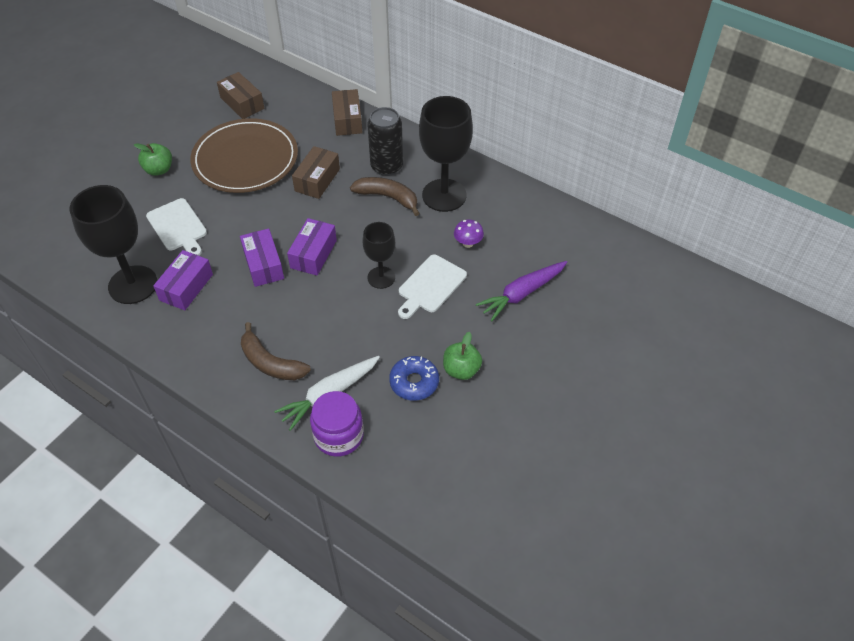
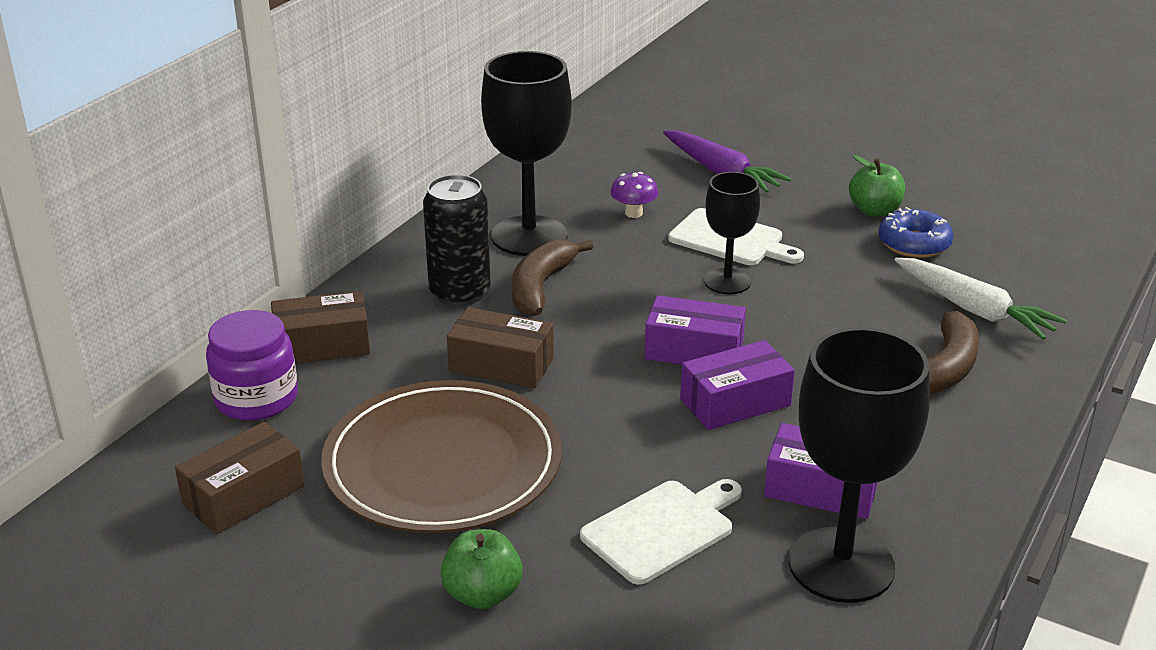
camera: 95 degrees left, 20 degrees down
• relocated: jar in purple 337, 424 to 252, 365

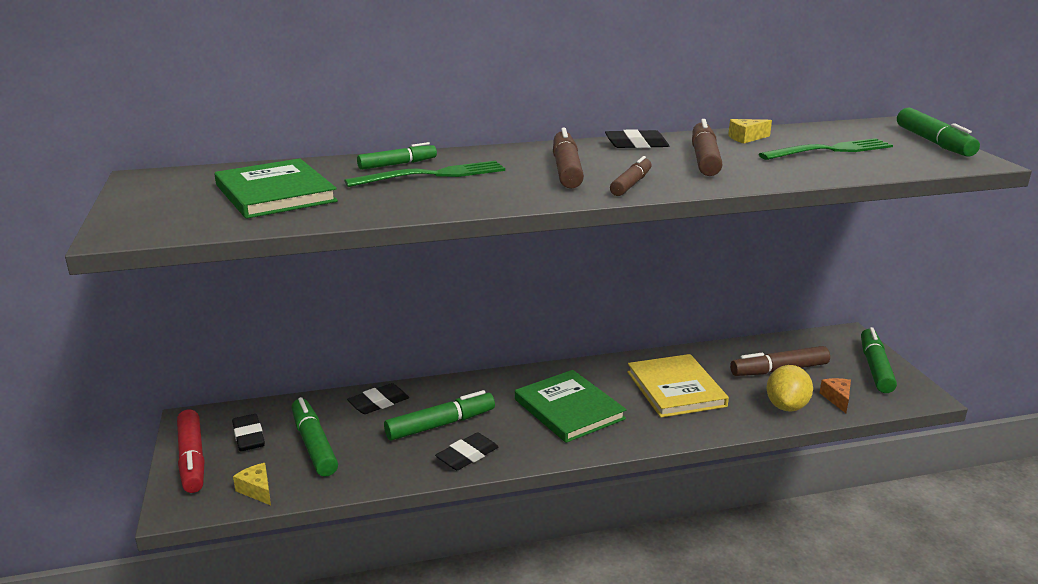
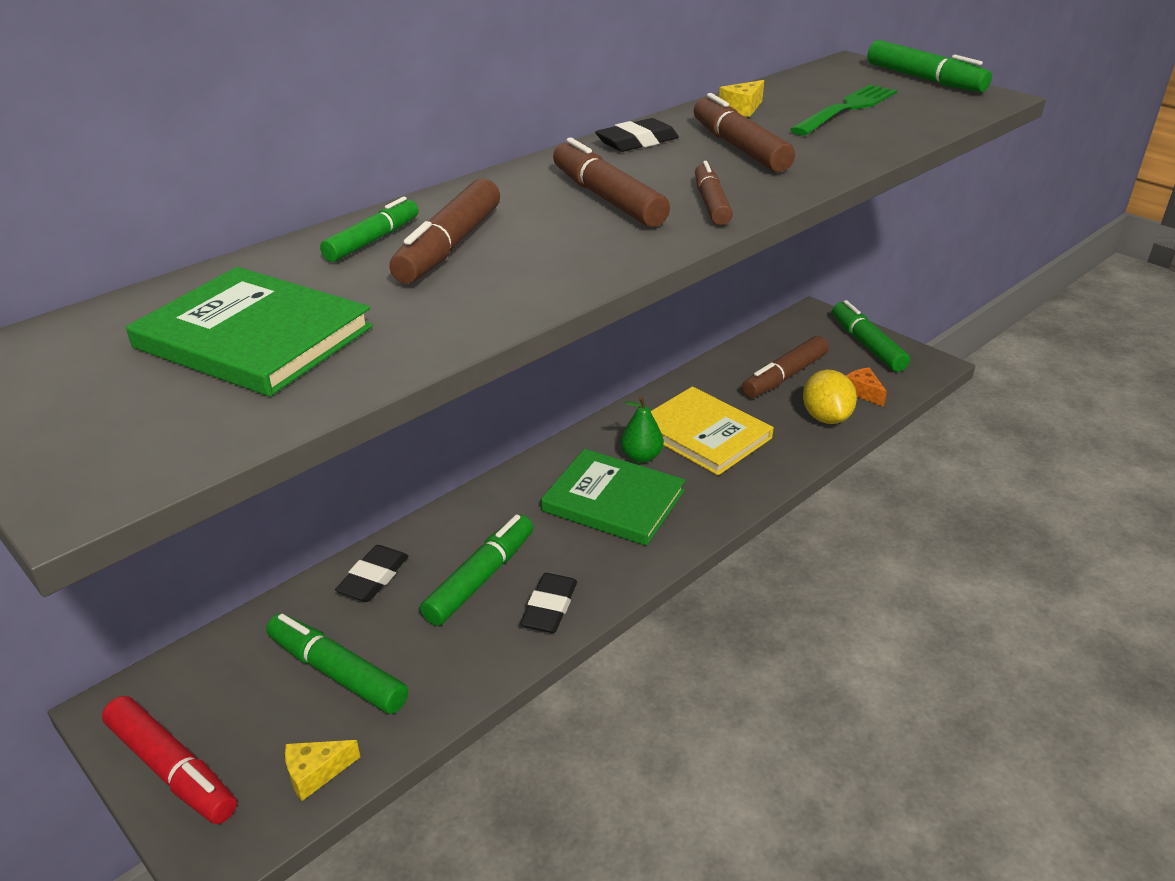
camera: 30 degrees left, 10 degrees up
• exchanged: fork in green 424, 174 to marker in brown 444, 231
• missing: eraser in black 248, 432
• spun: cheese in yellow 252, 484 = 322, 770 45 degrees counterclockwise
• appeared: pear in green 642, 429

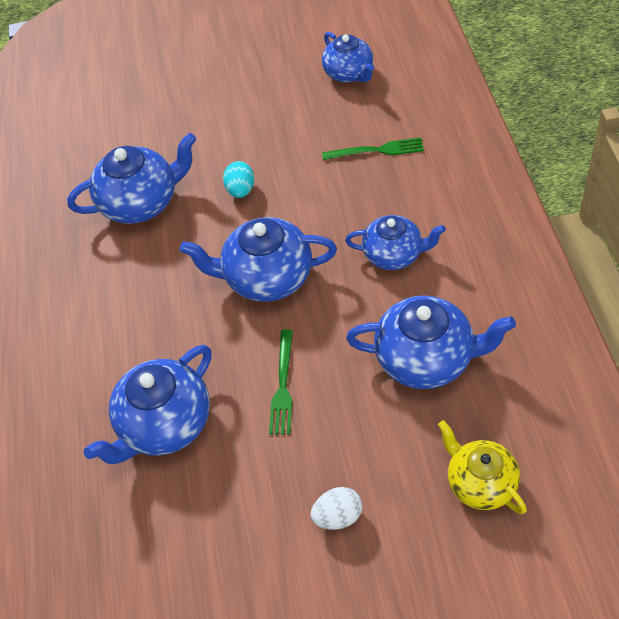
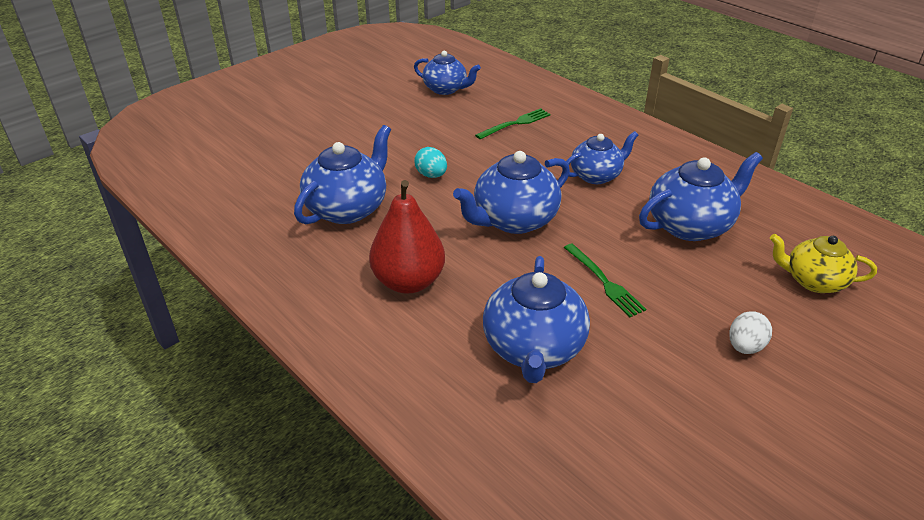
camera: 40 degrees left, 15 degrees down
• appeared: pear in red 407, 237

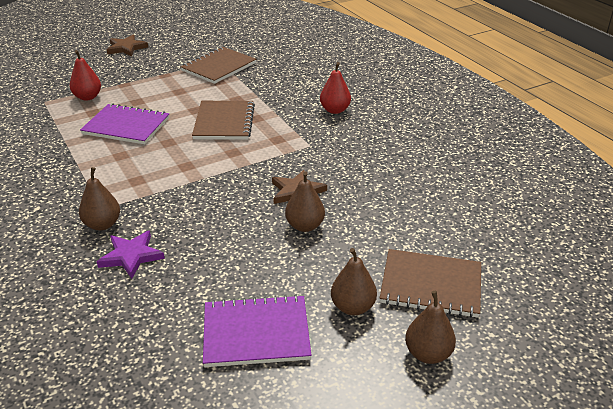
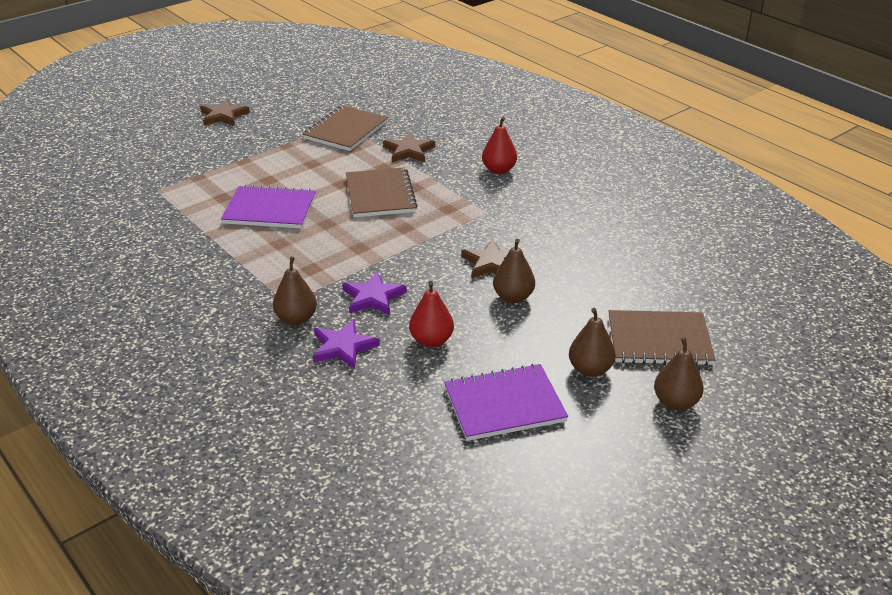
camera: 10 degrees left, 0 degrees up
• relocated: pear in red 85, 75 to 431, 314
• appeared: star in brown 409, 147
• appeared: star in purple 374, 293

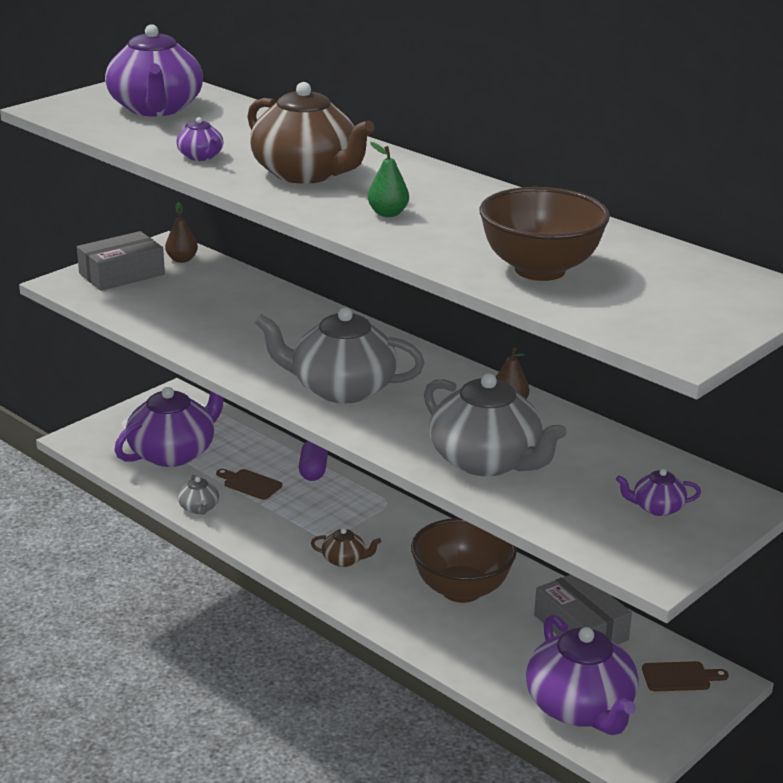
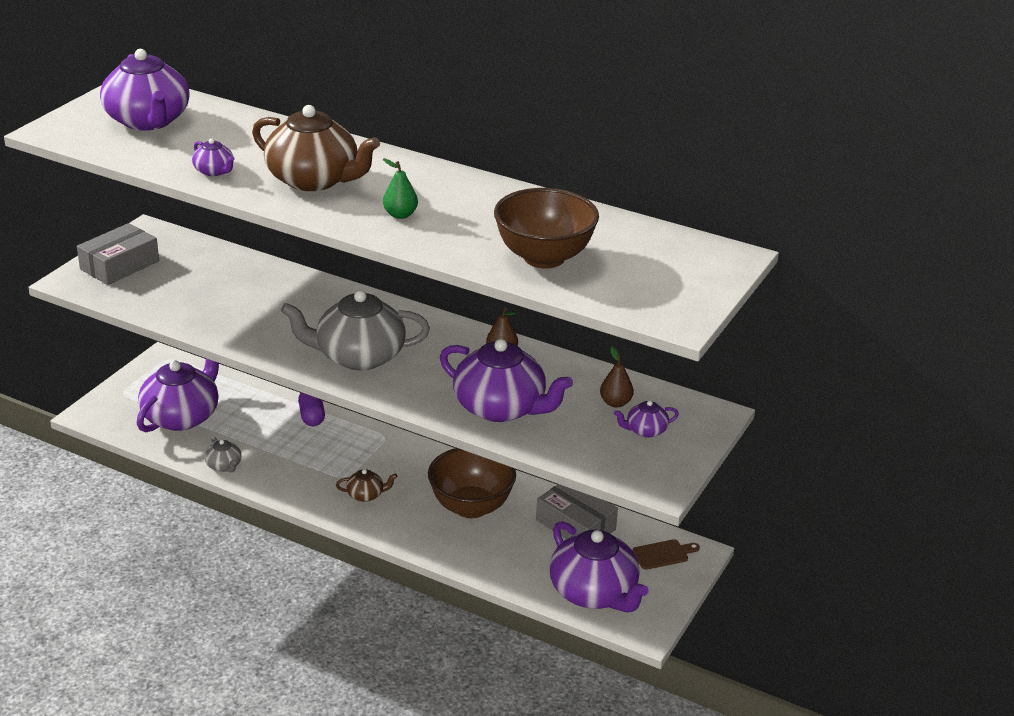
camera: 15 degrees left, 5 degrees up
• relocated: pear in brown 181, 232 to 617, 377
• colour: teapot in grey 495, 424 to teapot in purple 506, 380
• missing: cutting board in brown 249, 484

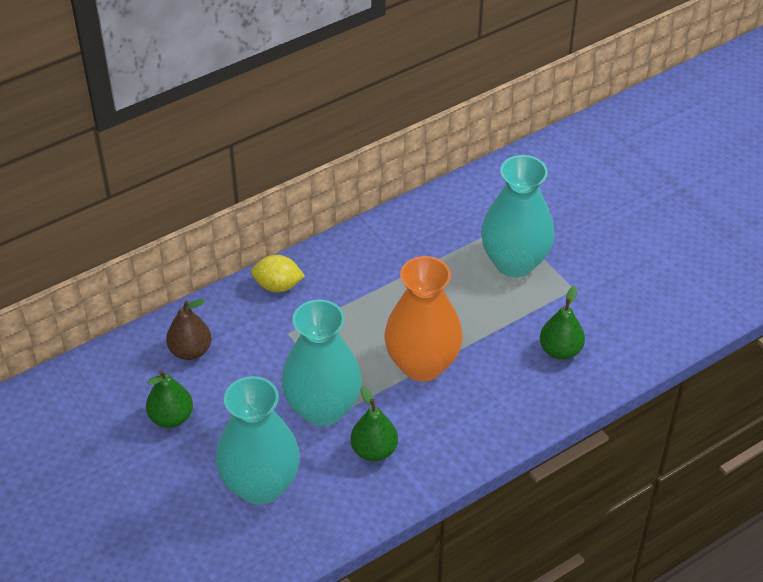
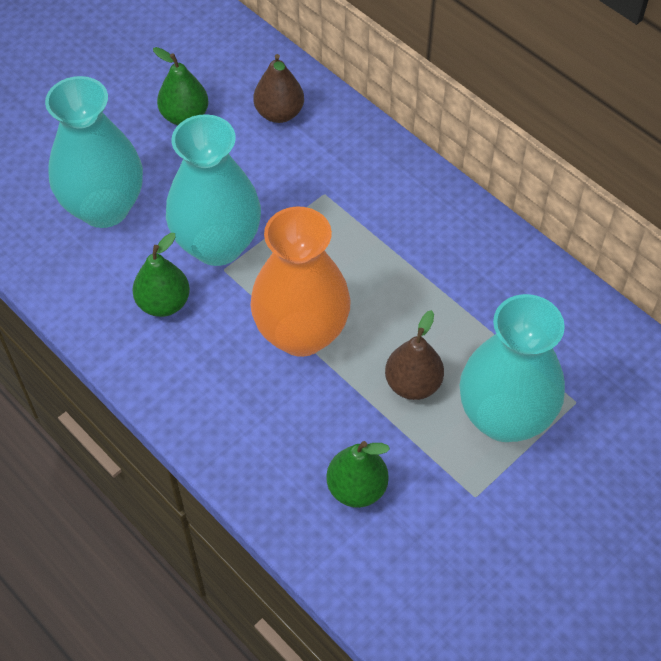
camera: 80 degrees right, 10 degrees up
• missing: lemon in yellow 278, 273
• appeared: pear in brown 414, 355

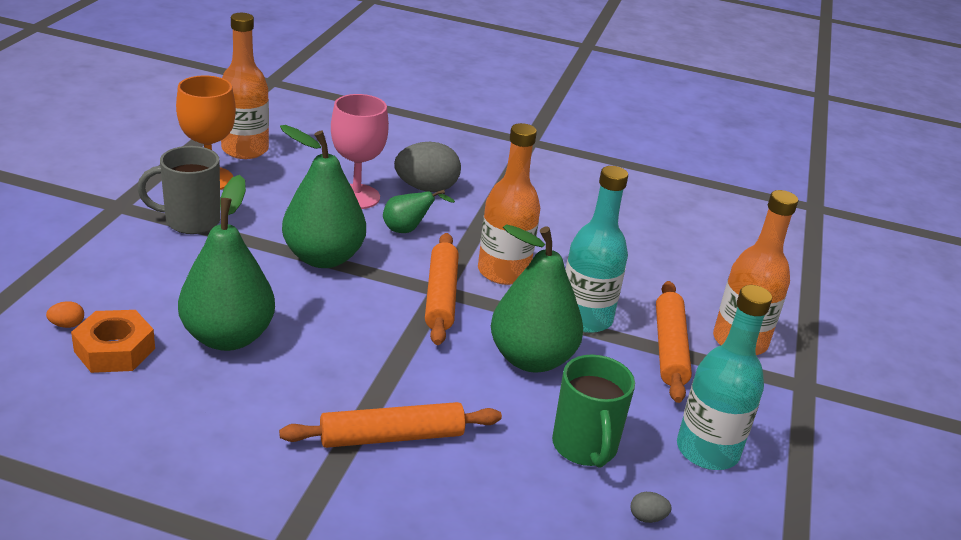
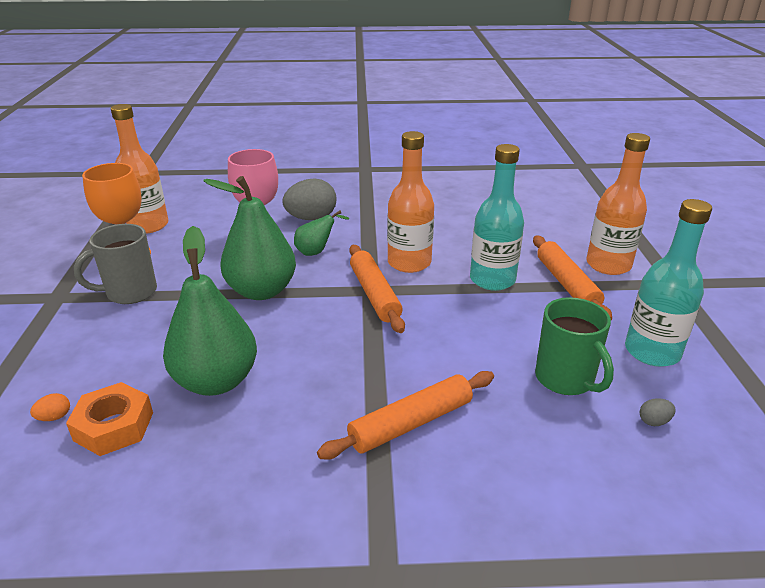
camera: 15 degrees left, 0 degrees up
• missing: pear in green 537, 298

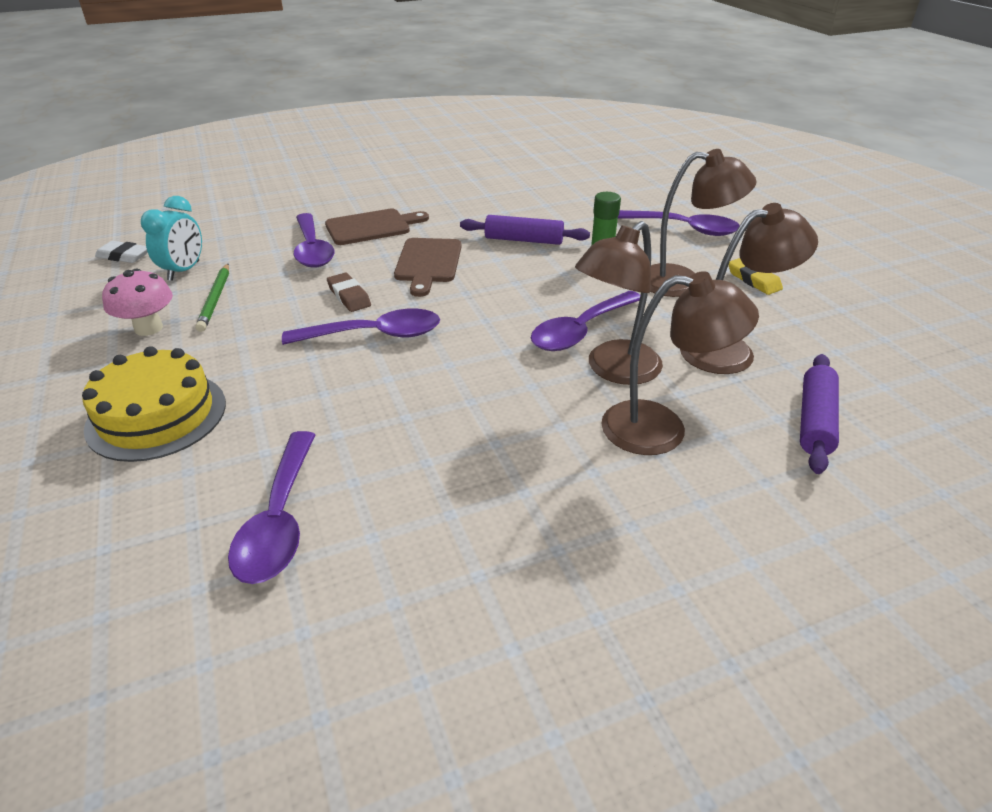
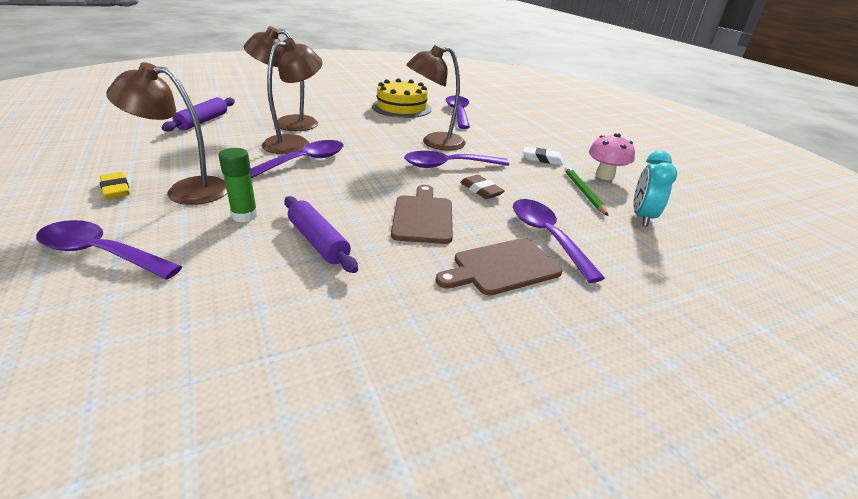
camera: 175 degrees right, 5 degrees down
• relocated: lamp in brown 749, 288 to 436, 98
• spun: rolling pin in purple 525, 230 = 321, 234 45 degrees clockwise
• relocated: eraser in white 121, 252 to 543, 156
• relocated: cake in yellow 154, 404 to 402, 98

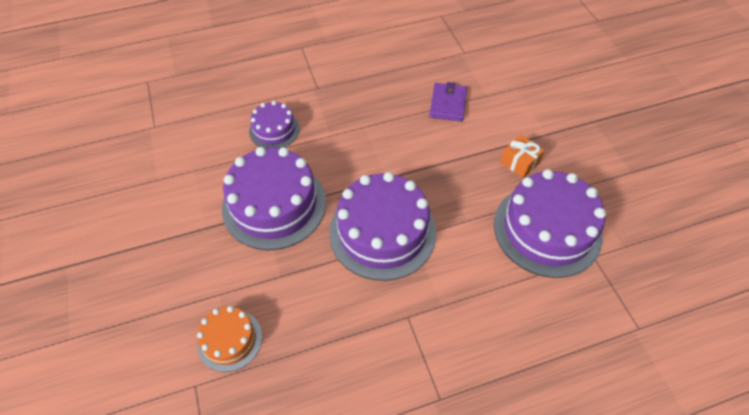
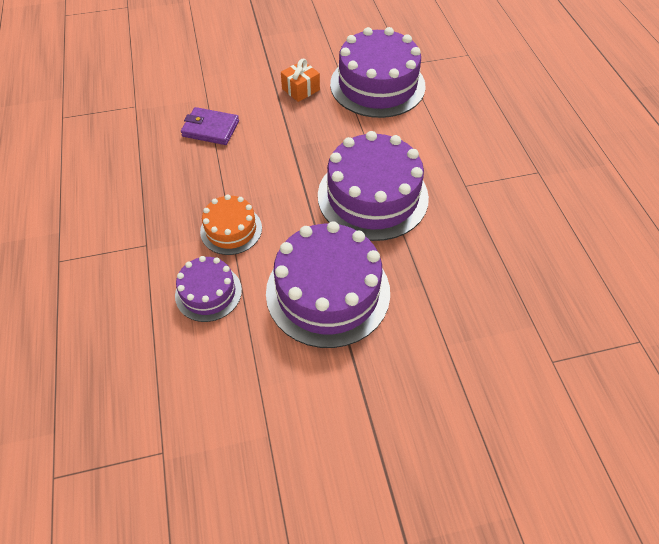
camera: 85 degrees left, 0 degrees up
• relocated: cake in orange 229, 339 to 231, 224

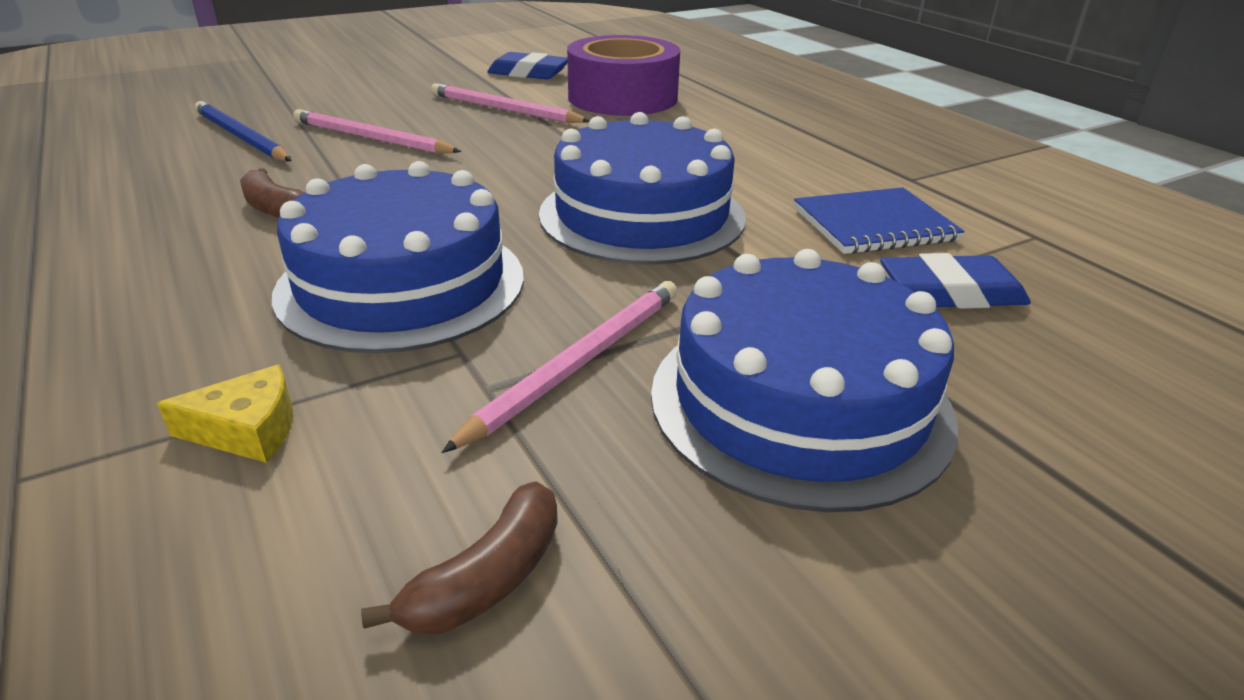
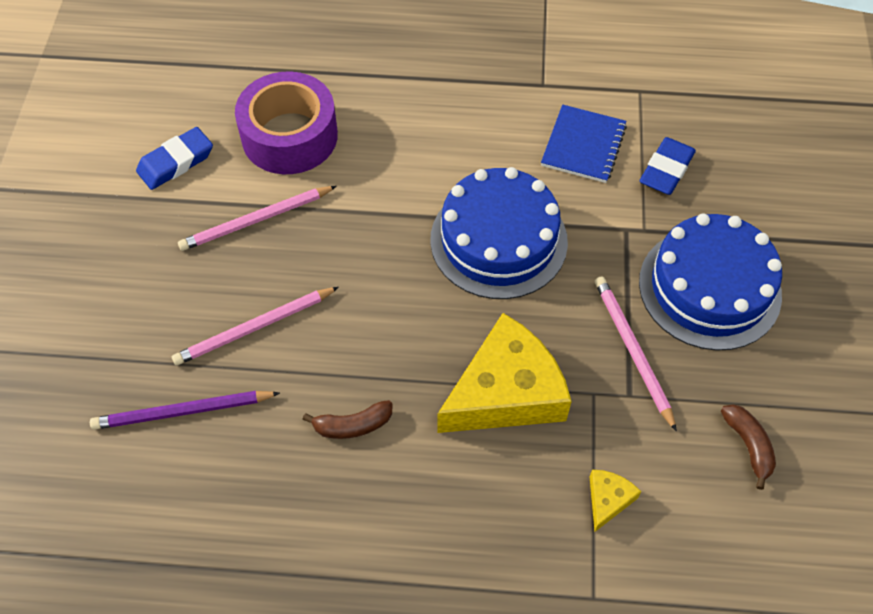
camera: 55 degrees left, 25 degrees up
• colour: pencil in blue 243, 131 to pencil in purple 185, 410
• exchanged: cake in blue 398, 257 to cheese in yellow 505, 373

